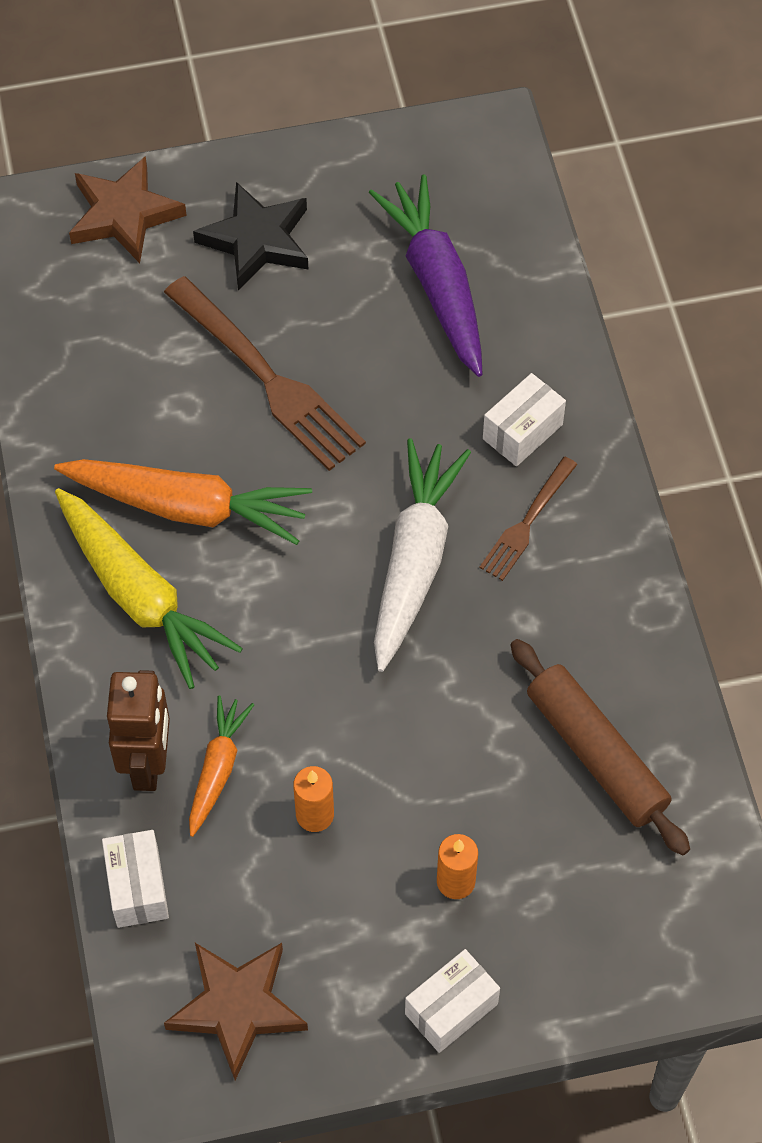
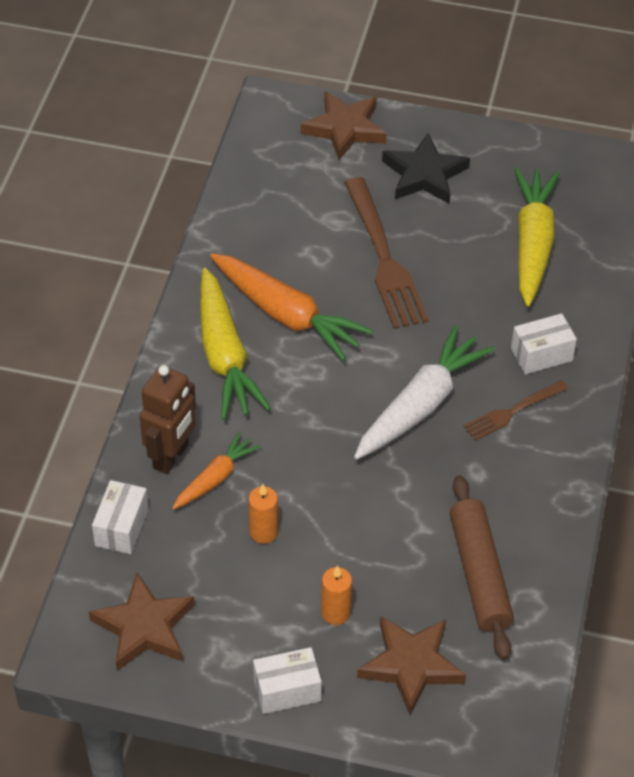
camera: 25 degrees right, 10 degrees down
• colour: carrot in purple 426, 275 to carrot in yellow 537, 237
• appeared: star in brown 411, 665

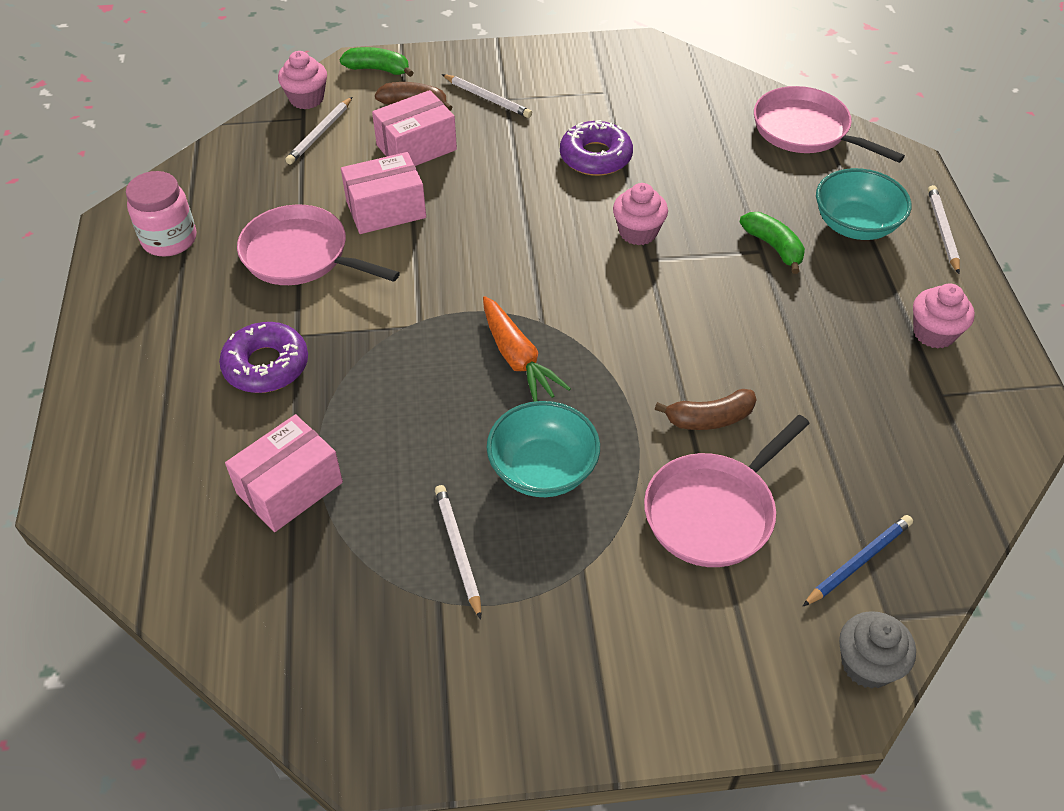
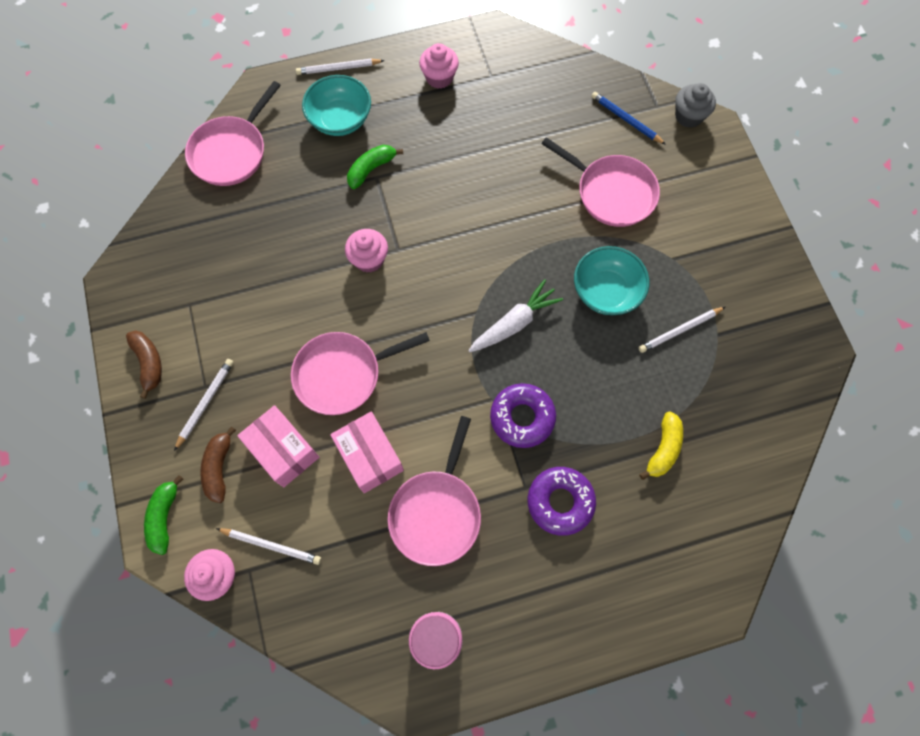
camera: 100 degrees left, 20 degrees up
• relocated: donut in purple 596, 148 to 523, 415
• colour: carrot in orange 527, 349 to carrot in white 515, 315
• relocated: banana in brown 706, 409 to 144, 364
• exchanged: box in pink 284, 473 to banana in yellow 661, 445
• appeared: pan in pink 360, 373

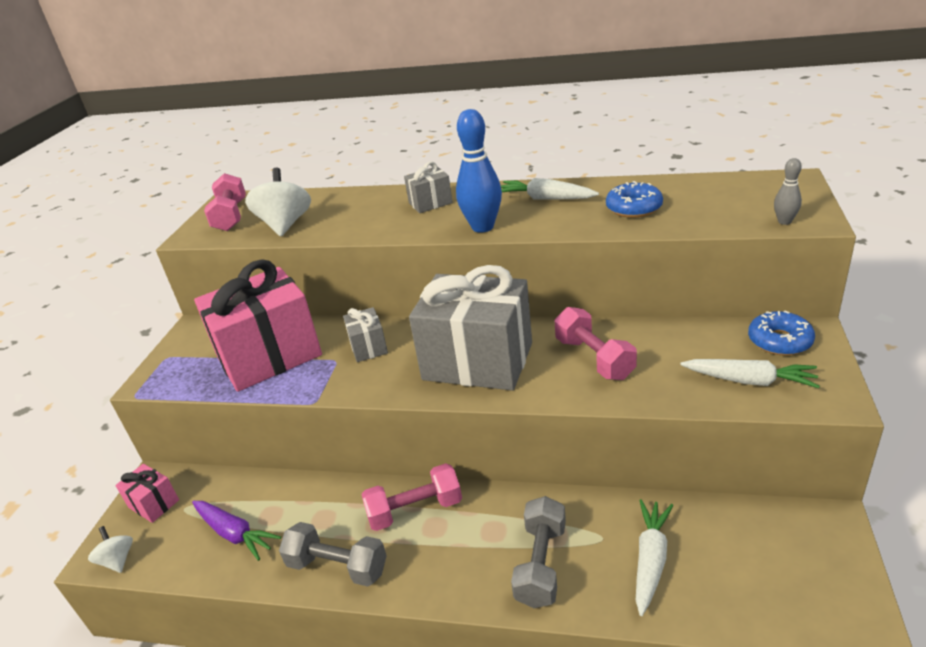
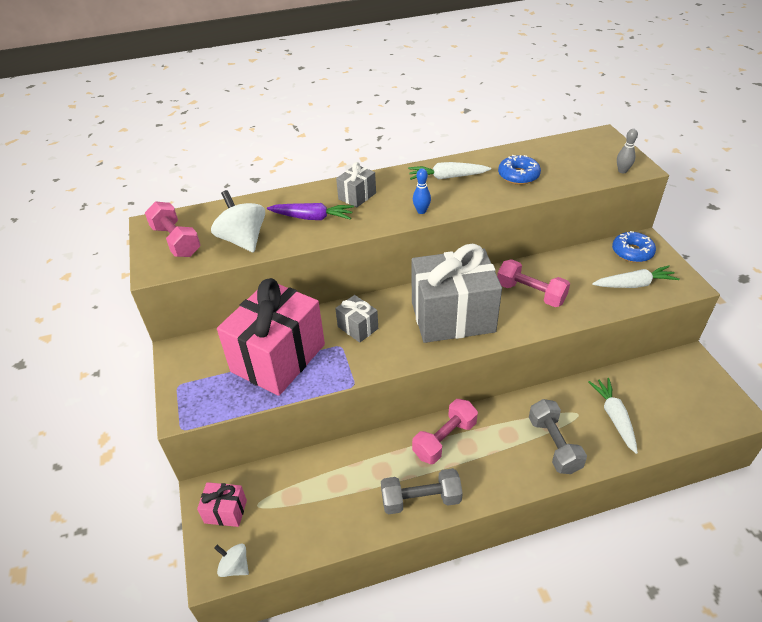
camera: 30 degrees left, 10 degrees up
• size: bowling pin in blue 479, 171 = 422, 191 x0.51
• relocated: carrot in purple 236, 531 to 310, 211

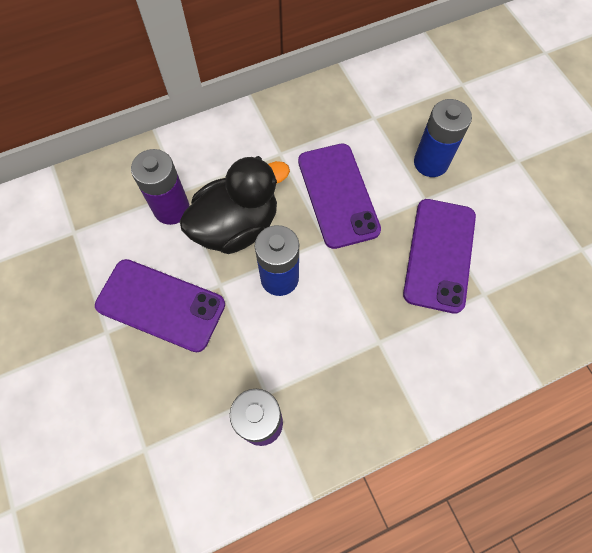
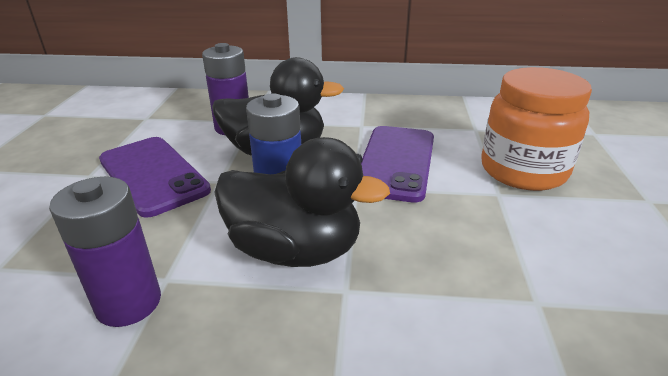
camera: 30 degrees right, 35 degrees down
• exchanged: battery in blue 443, 138 to jar in orange 536, 129
• missing: phone in purple 439, 256
• appeared: duck in black 302, 202

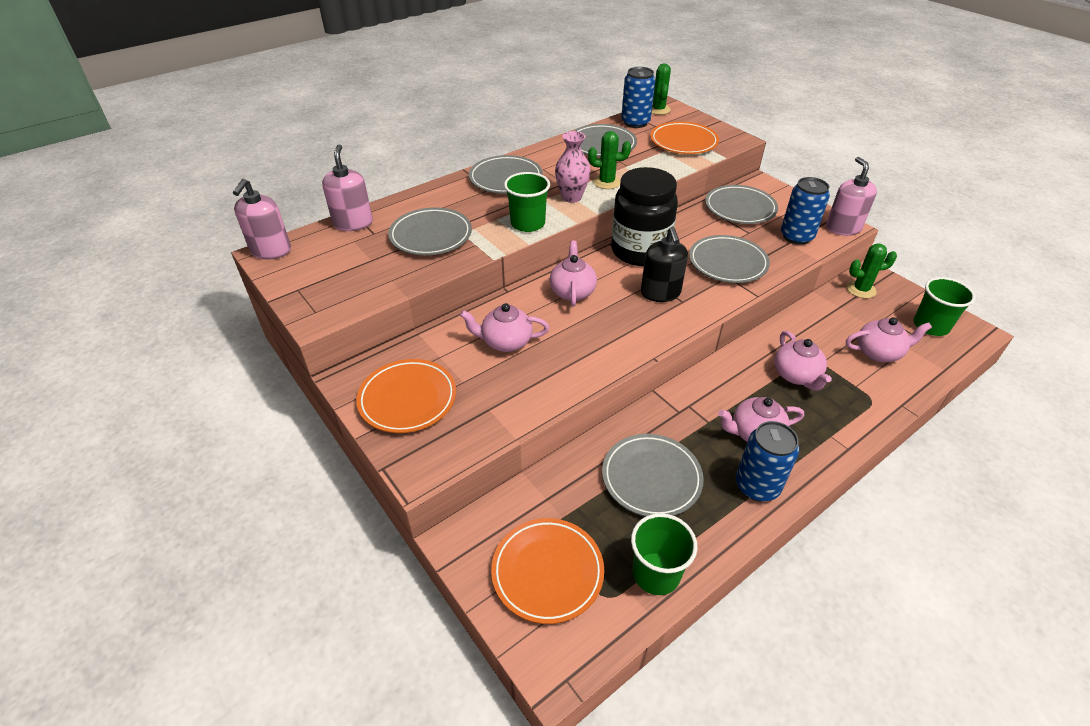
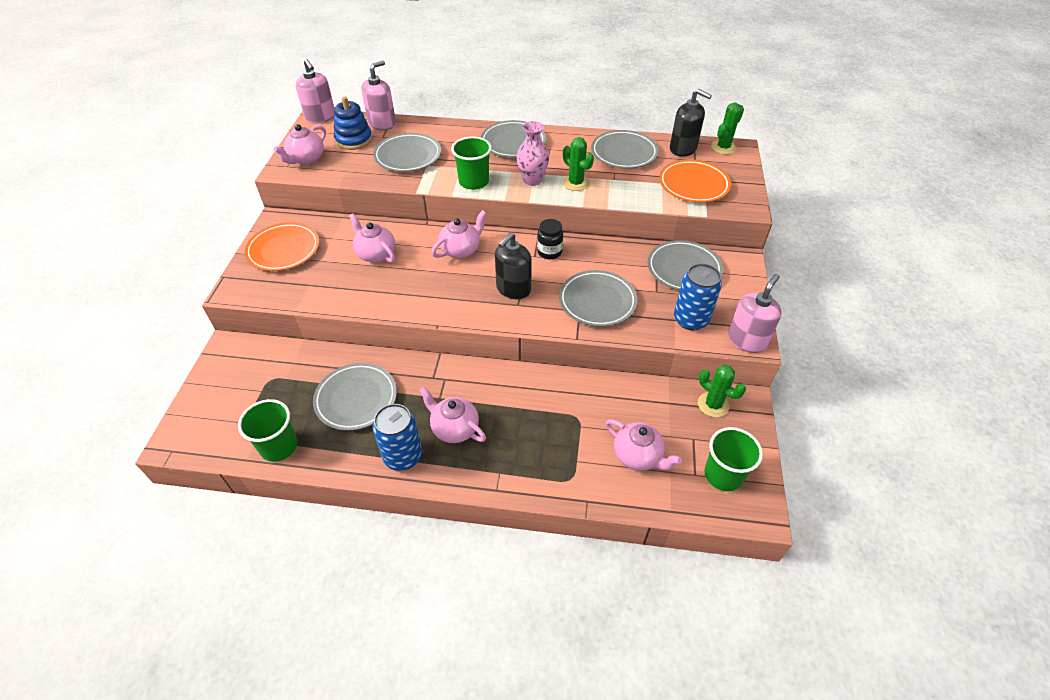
camera: 45 degrees right, 5 degrees up
• exchanged: can in blue 638, 97 to soap dispenser in black 691, 122
• size: jar in black 644, 216 = 550, 239 x0.45
• spun: soap dispenser in pink 262, 219 = 315, 91 90 degrees counterclockwise
• relocated: teapot in pink 803, 361 to 299, 144
• missing: plate in orange 547, 571
• appeared: stacking toy in blue 353, 123

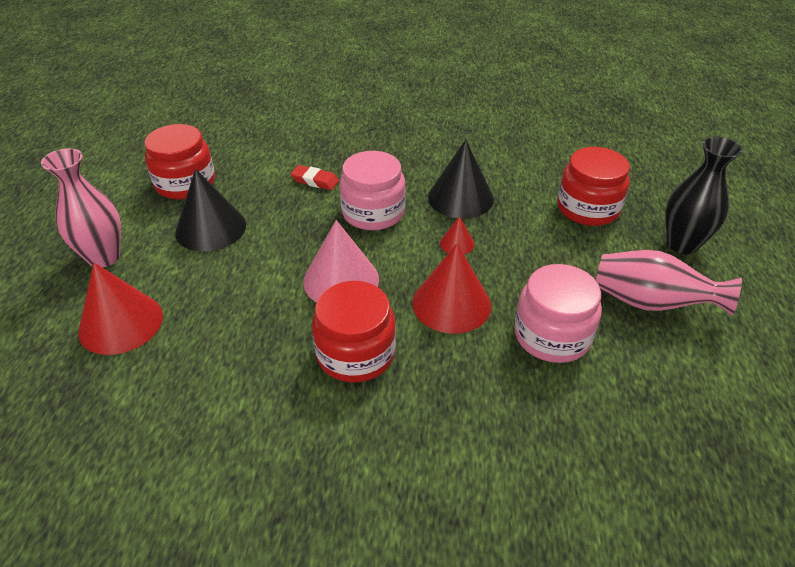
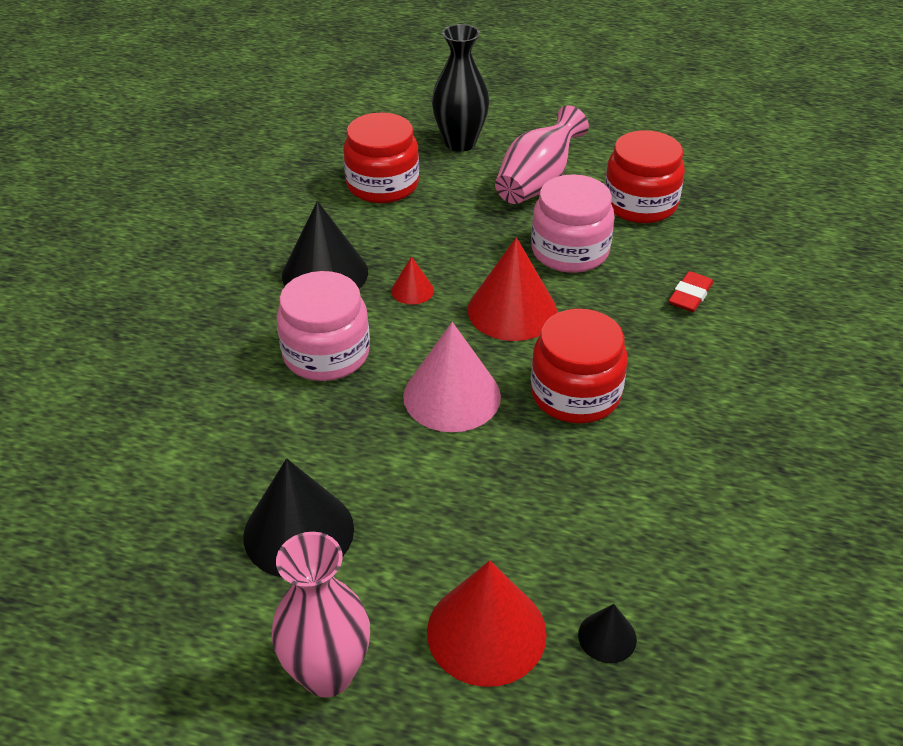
camera: 80 degrees left, 0 degrees up
• relocated: jar in red 179, 161 to 645, 176
• relocated: eraser in red 315, 177 to 691, 291
• appeared: cone in black 607, 633

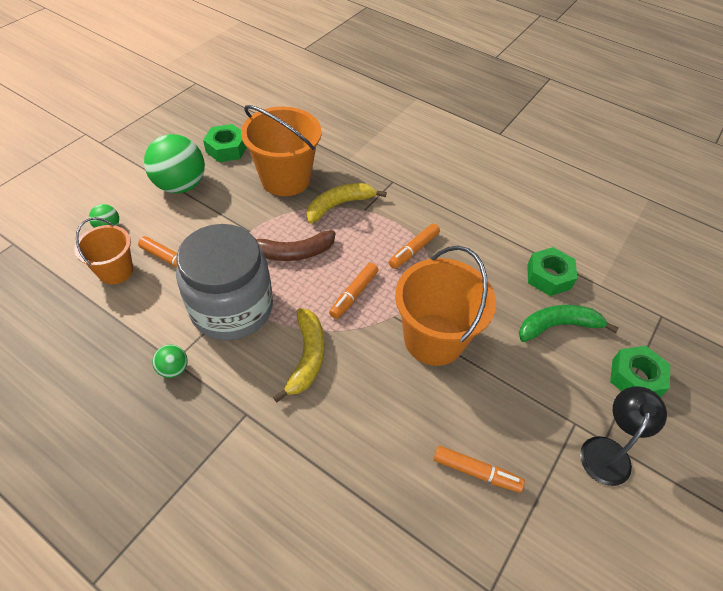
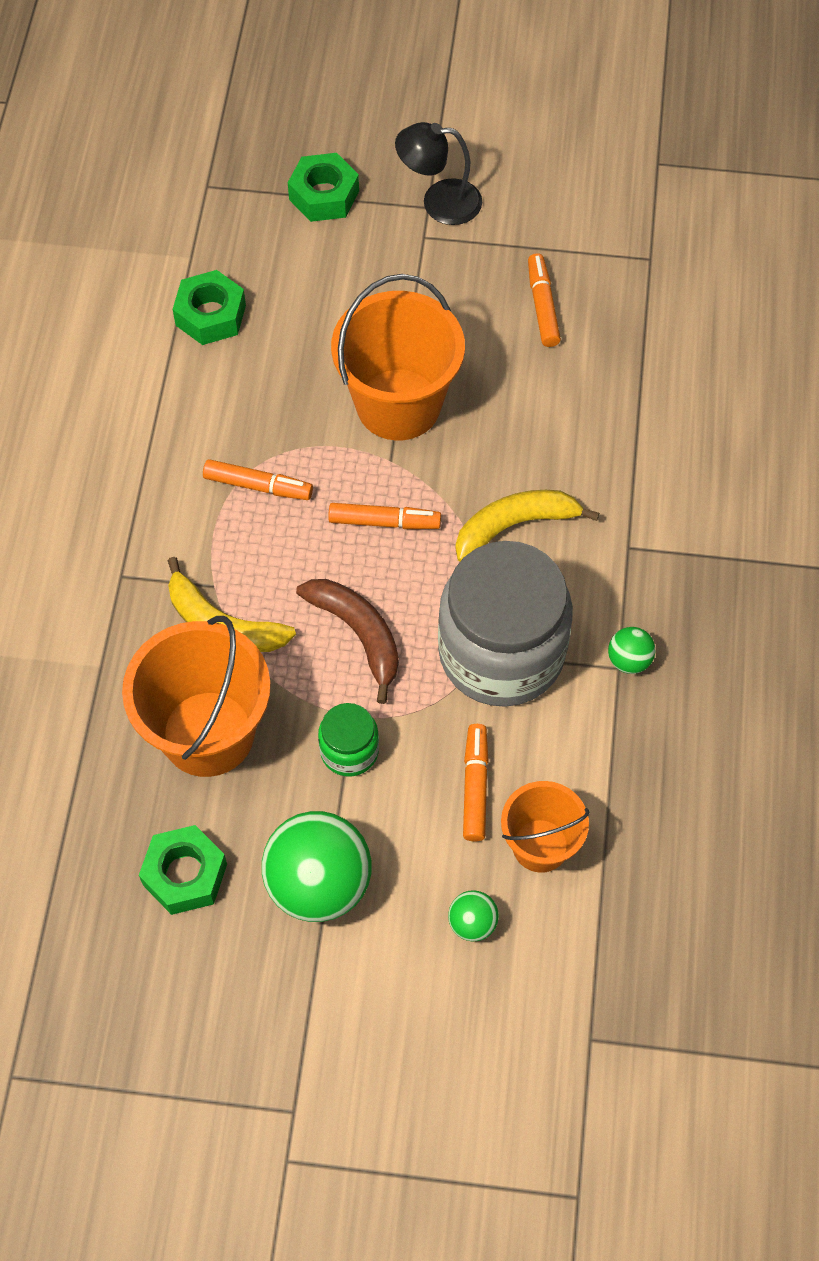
camera: 115 degrees left, 10 degrees up
• missing: banana in green 569, 323
• appeared: jar in green 348, 740

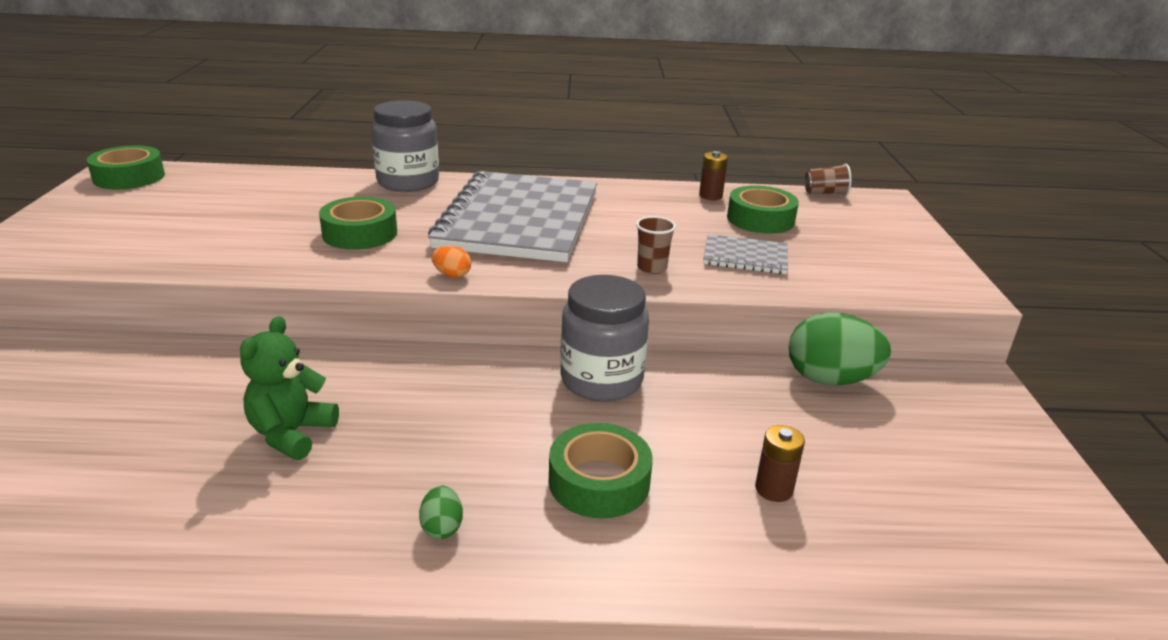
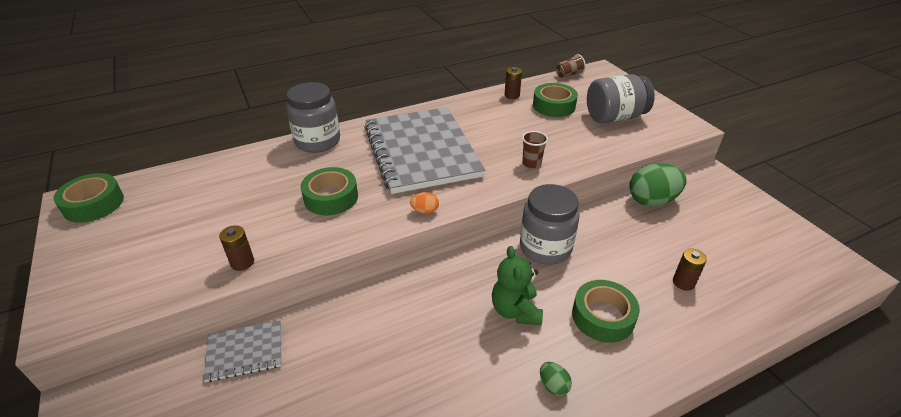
camera: 25 degrees left, 10 degrees up
• relocated: notebook in grey 745, 254 to 242, 351
• relocated: teddy bear in green 289, 388 to 517, 285
• appeared: jar in grey 621, 98
• appeared: battery in brown 236, 248

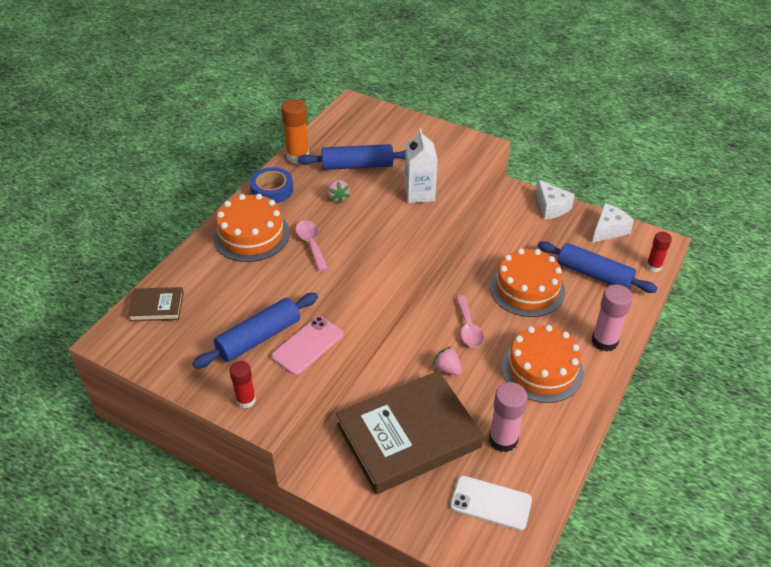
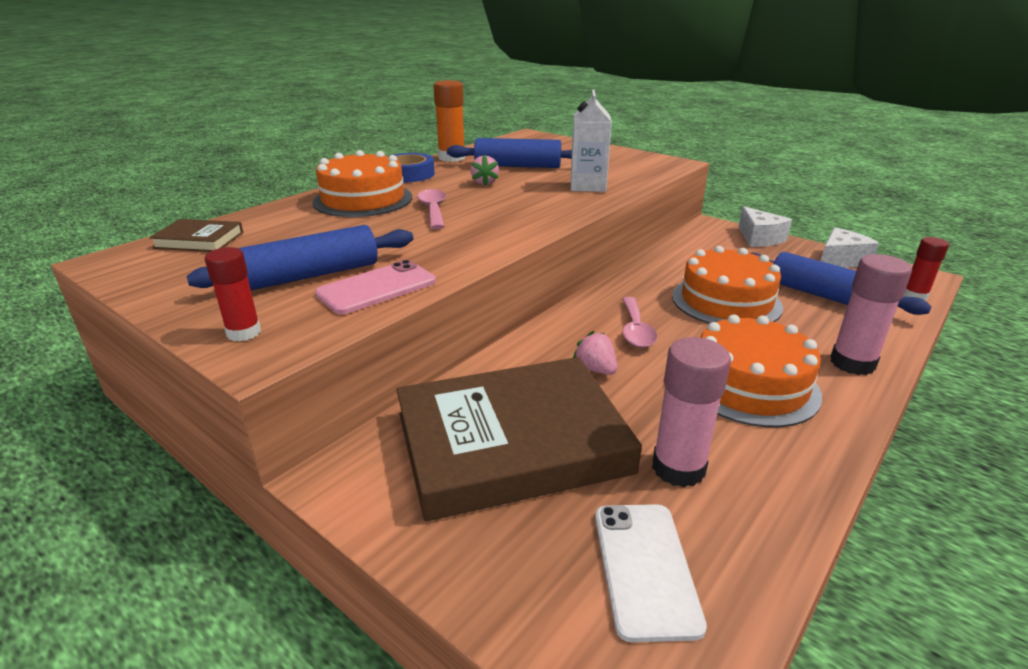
camera: 10 degrees right, 15 degrees down
• spun: phone in white 491, 503 = 651, 573 60 degrees clockwise

